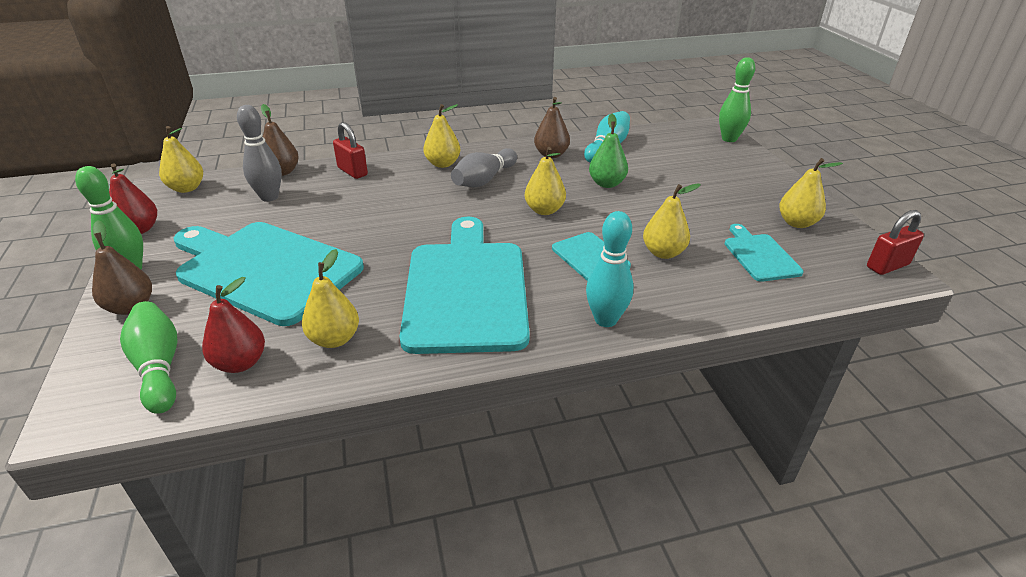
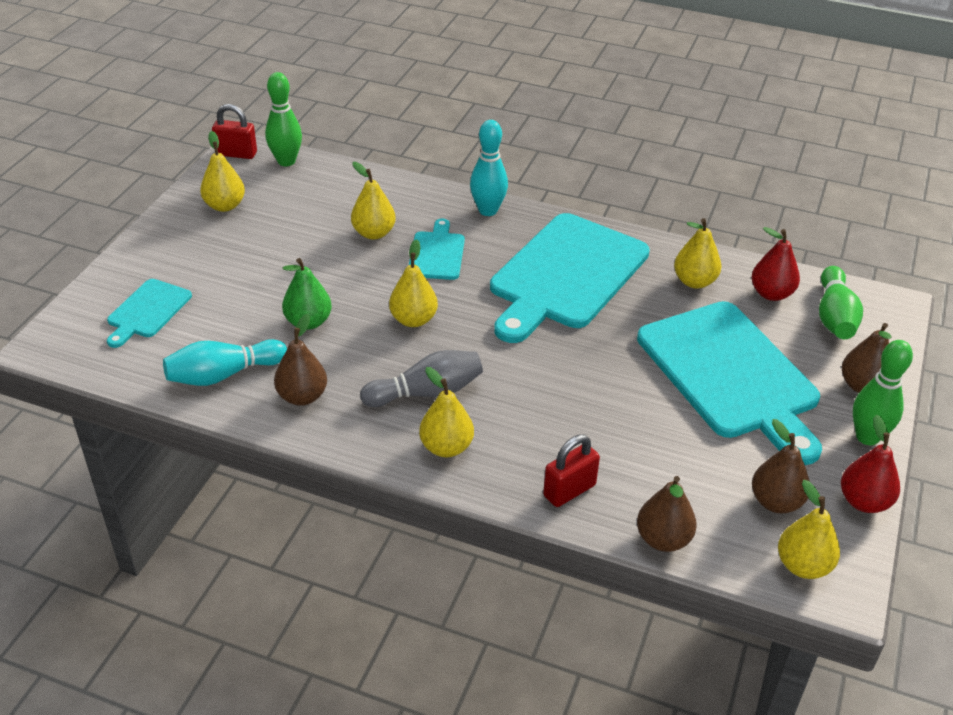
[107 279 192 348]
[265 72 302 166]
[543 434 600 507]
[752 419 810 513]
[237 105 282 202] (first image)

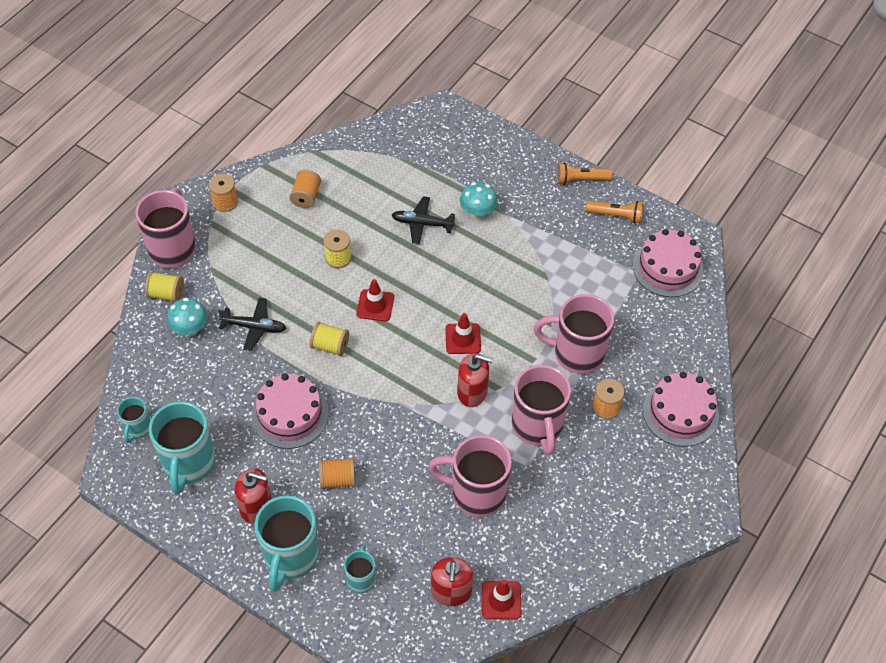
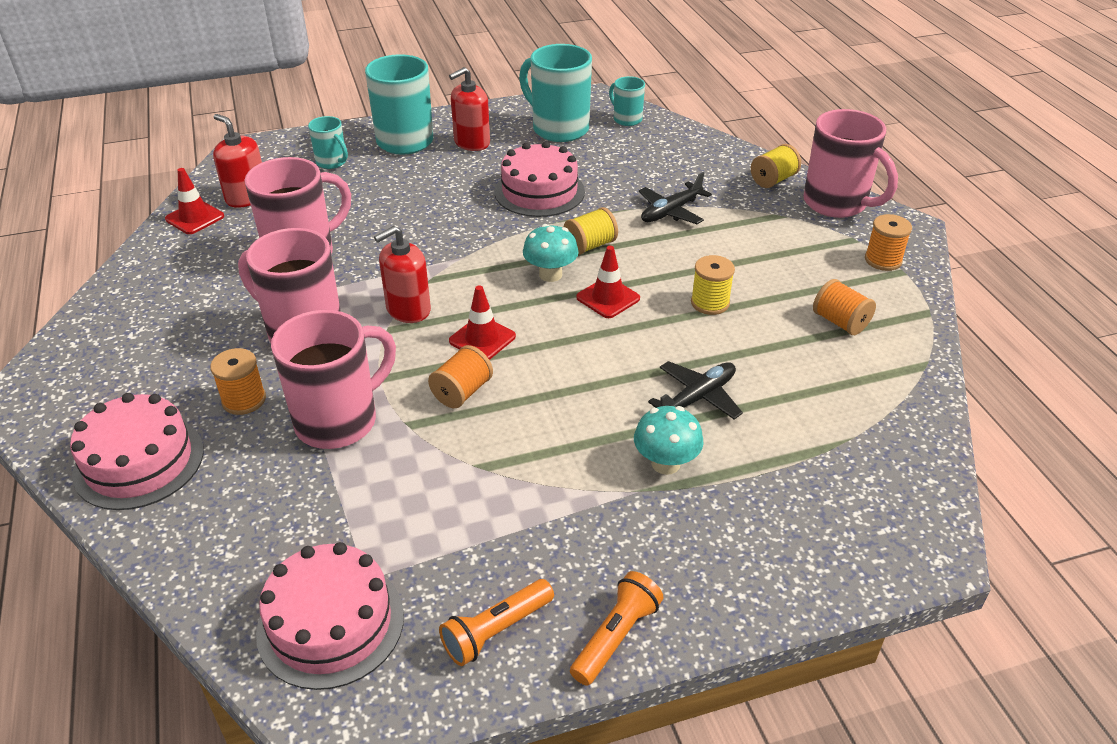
[428 345 493 408]
[523 224 579 282]

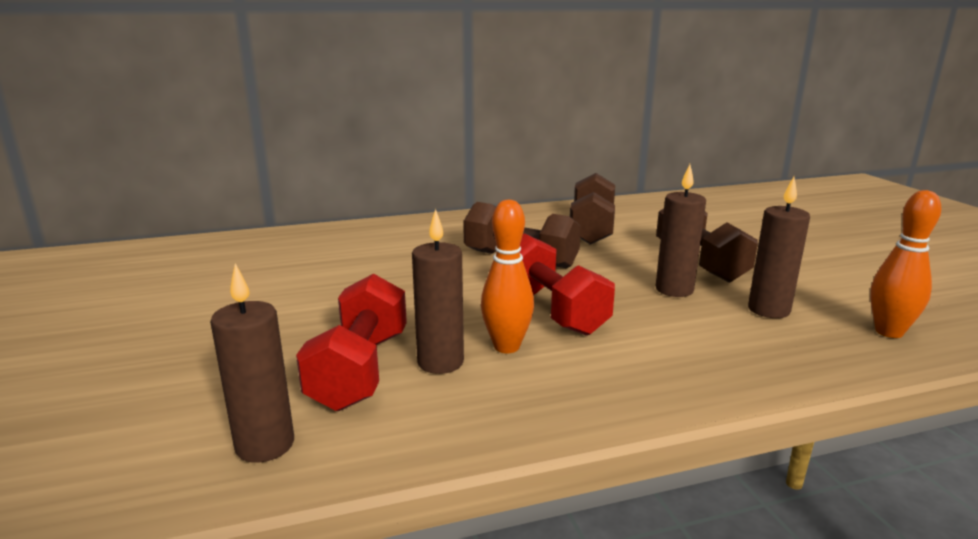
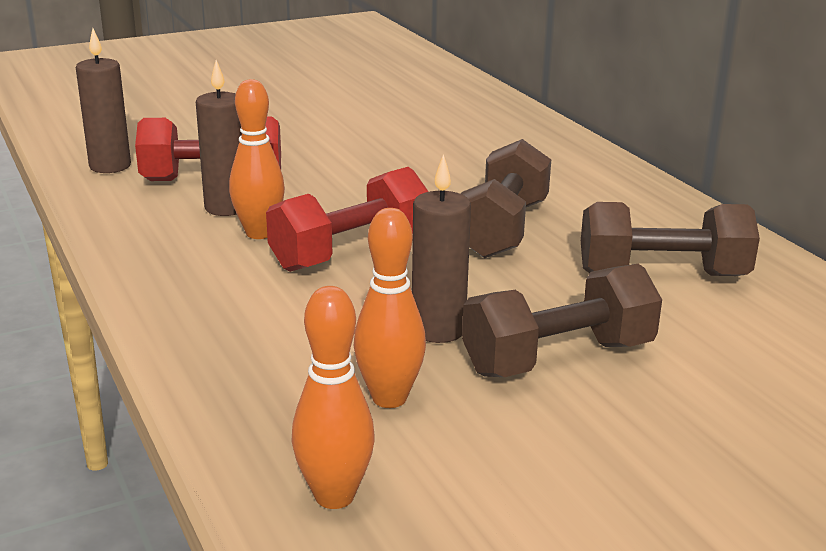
[354 208 426 408]

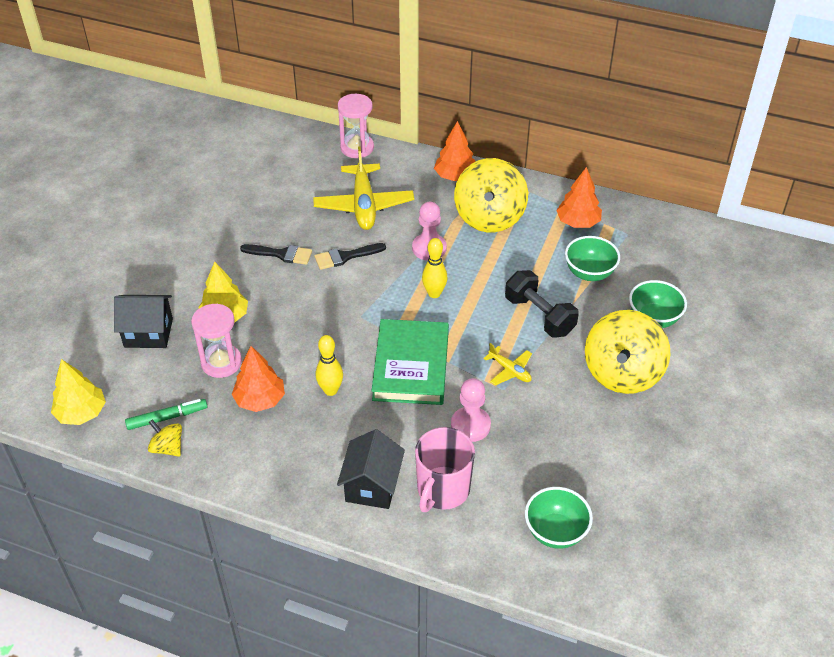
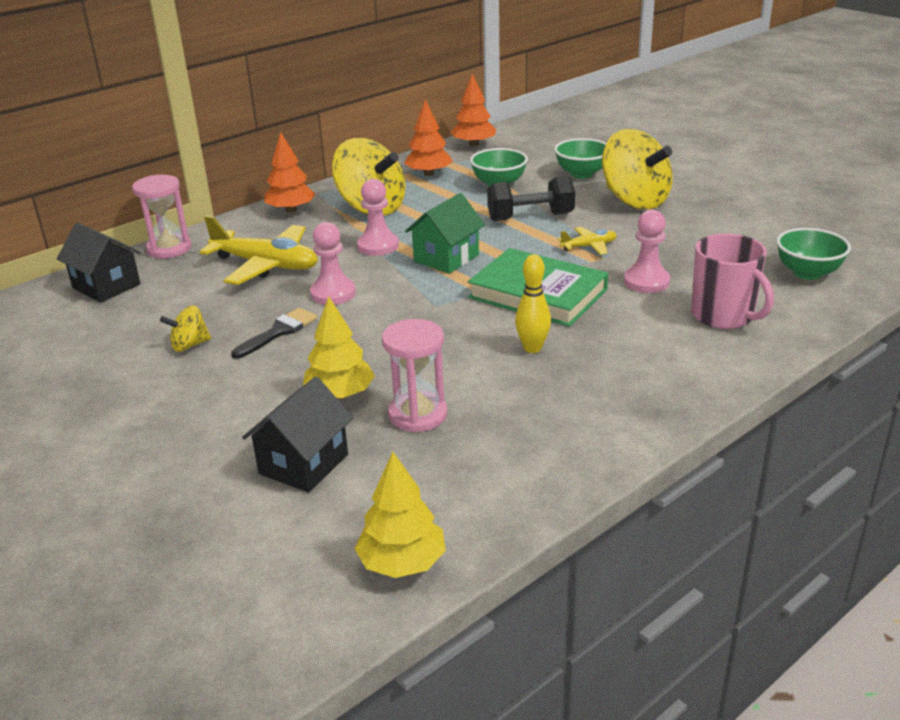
[57 223 141 303]
[160 305 211 352]
[310 222 356 305]
[405 193 485 274]
[451 73 496 147]
[125 399 208 430] (first image)

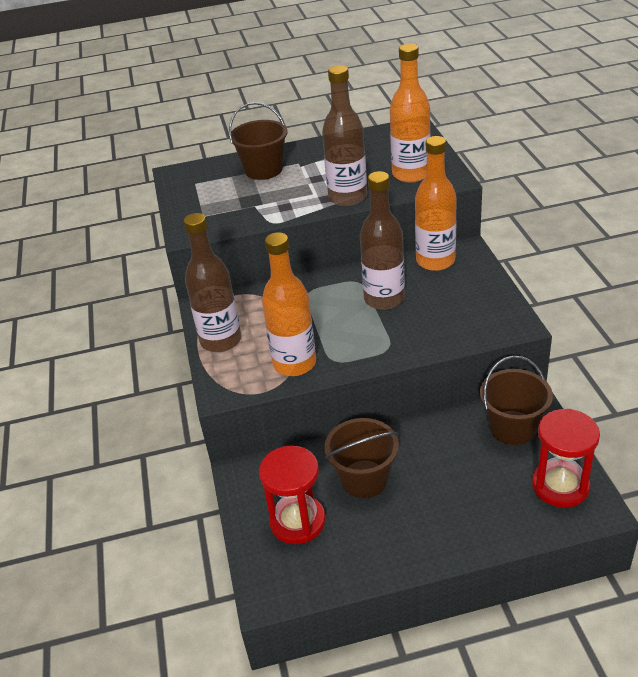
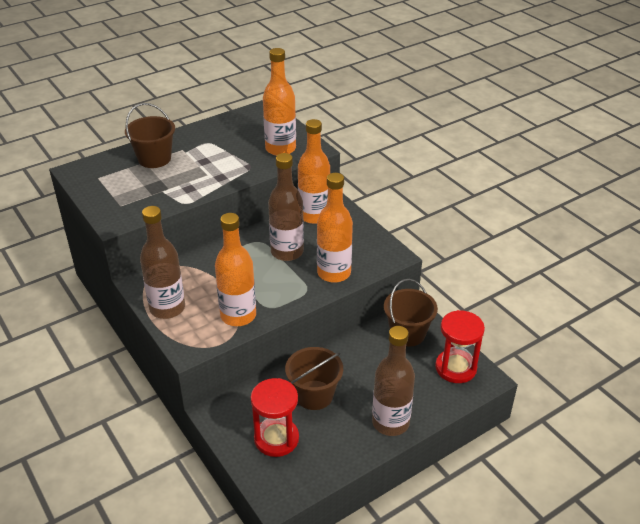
[317 173 353 283]
[372 326 415 436]

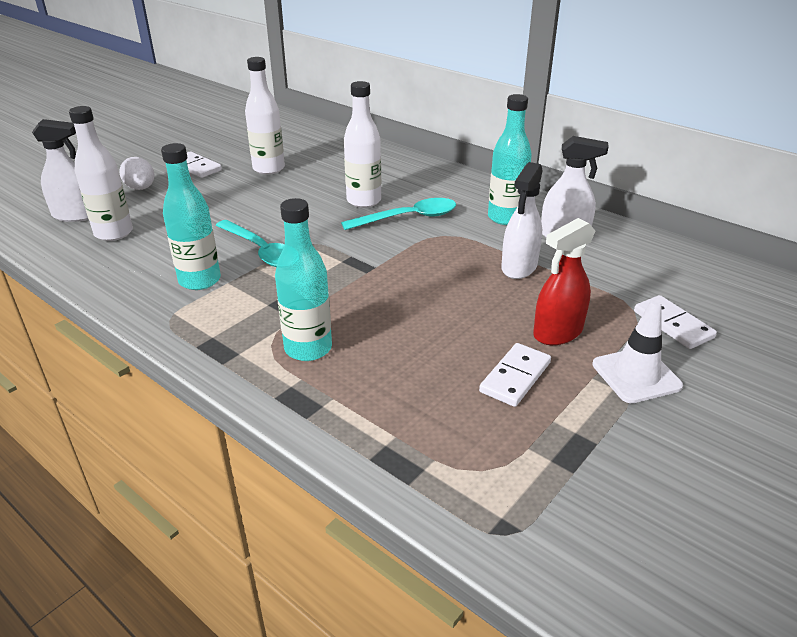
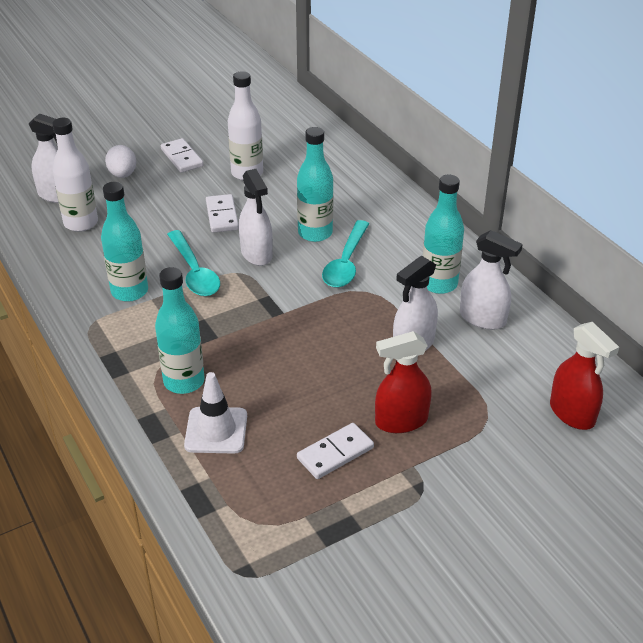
[184 372 247 454]
[206 194 239 233]
[239 169 273 266]
[297 127 333 242]
[322 220 369 287]
[550 322 619 430]

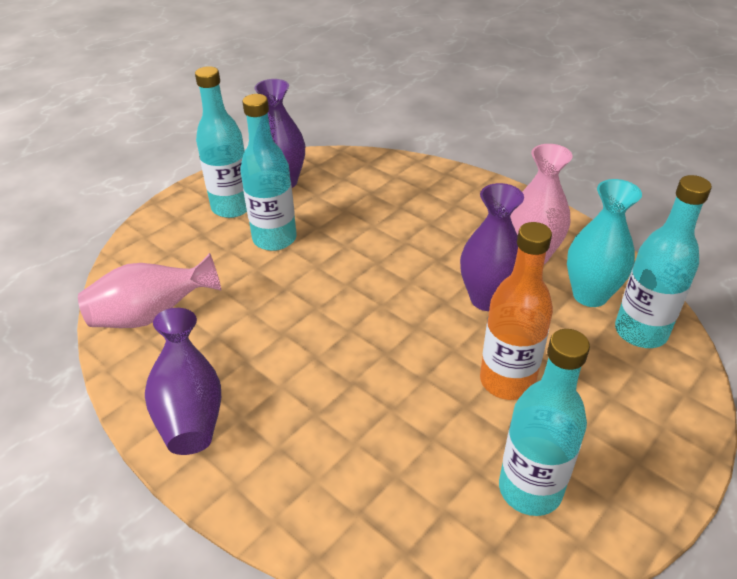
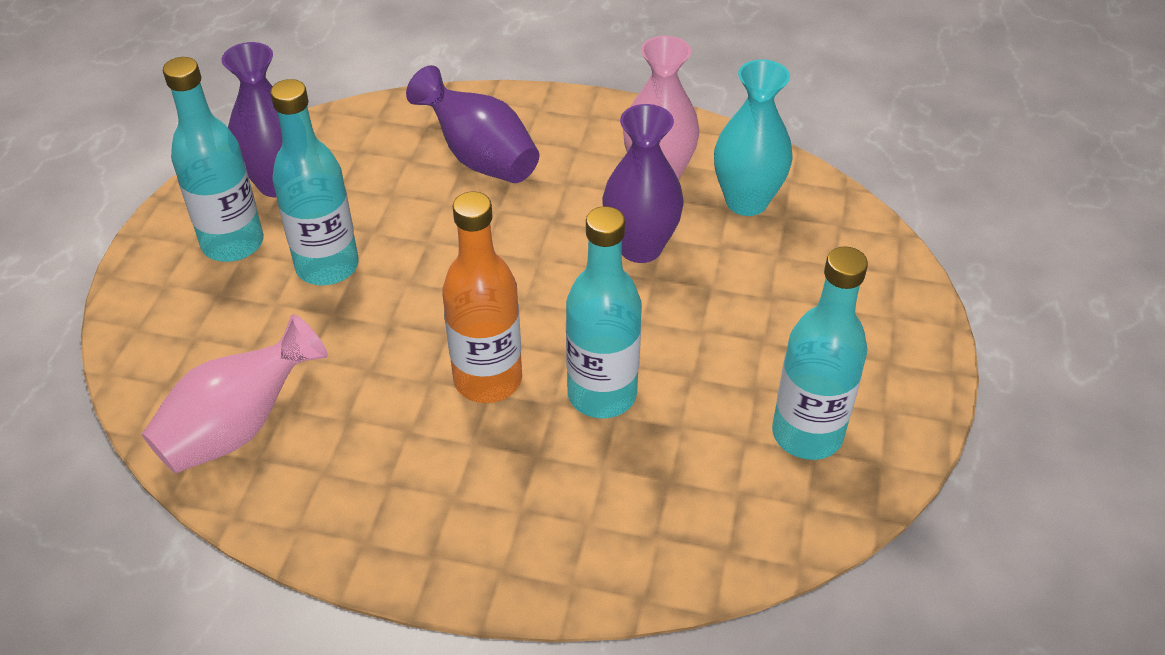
[406 65 539 183]
[442 191 522 403]
[566 206 642 418]

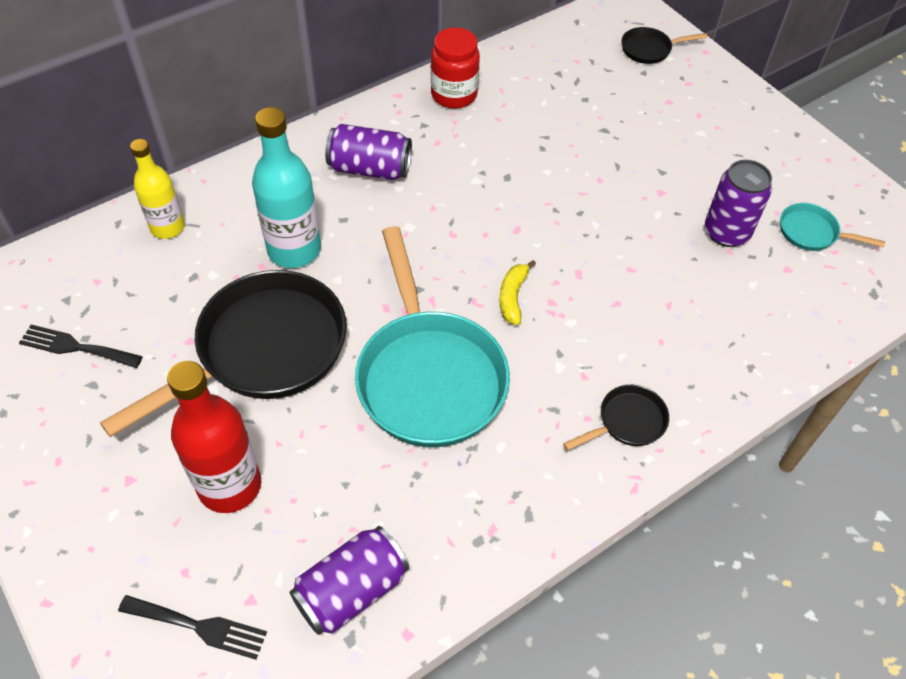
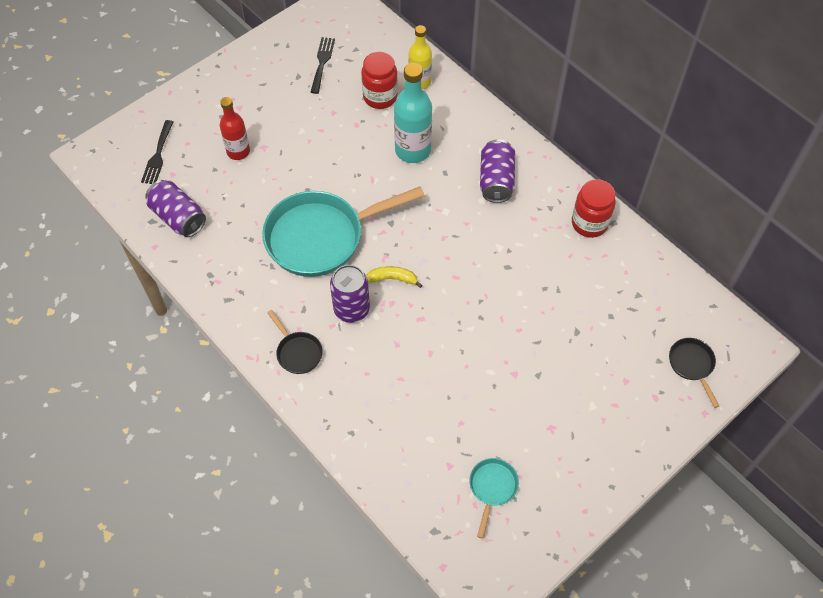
[220 97 250 160]
[330 265 370 323]
[361 52 398 109]
[100 270 347 437] (first image)

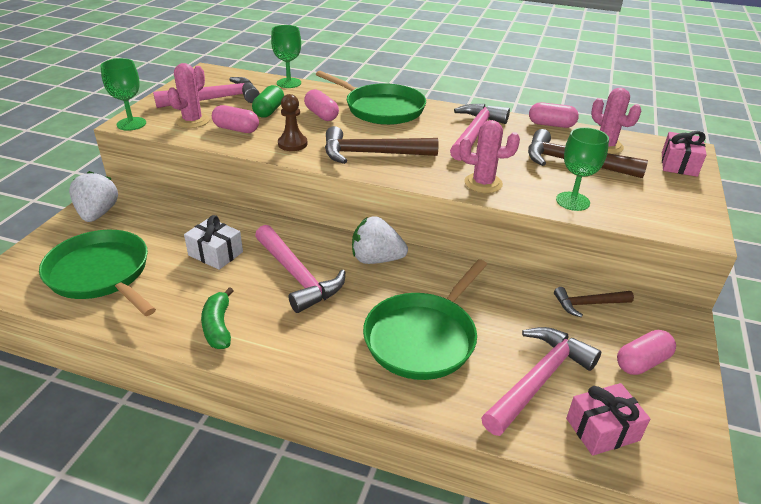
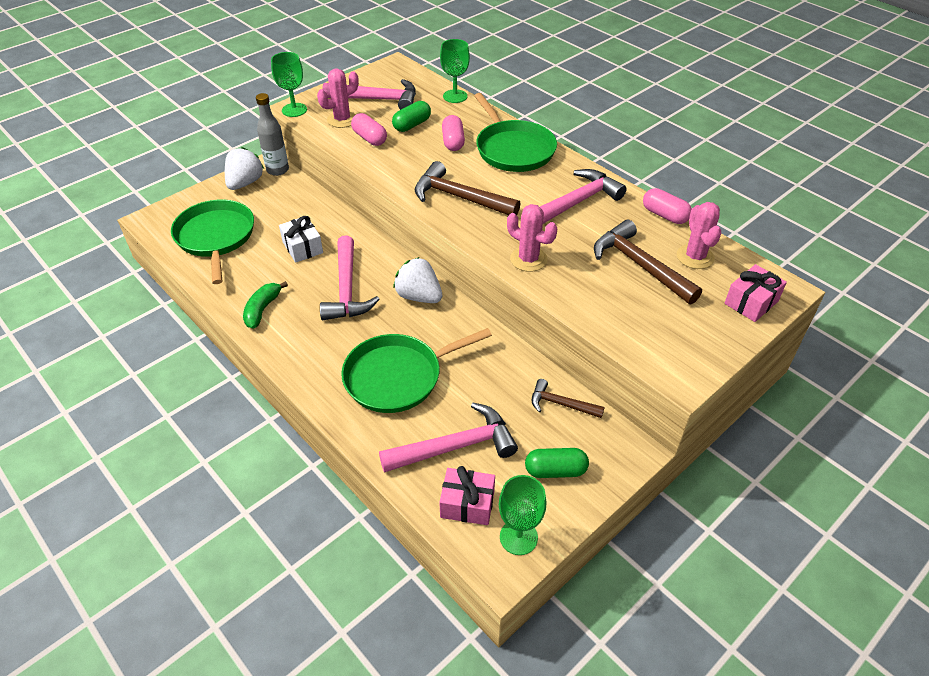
[256 93 289 176]
[499 475 546 555]
[525 448 589 478]
[278 94 308 151] (first image)

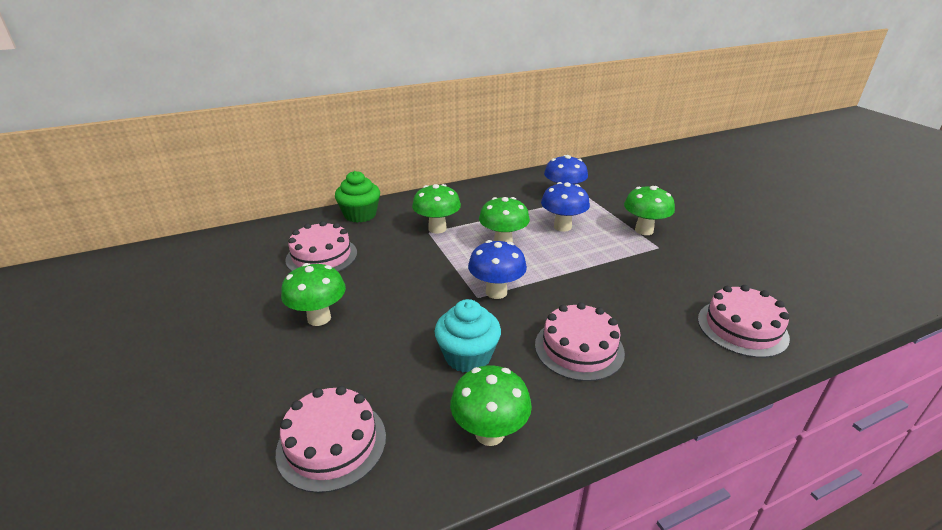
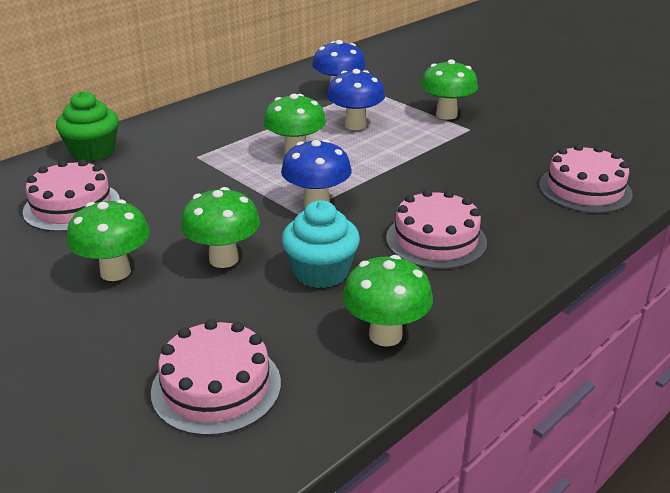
[181 187 260 268]

